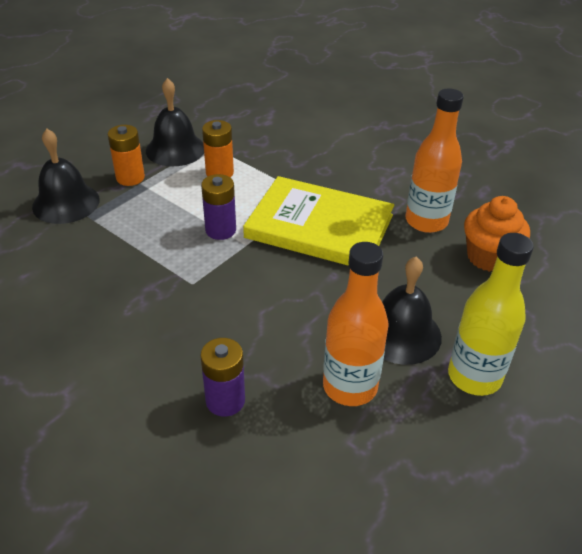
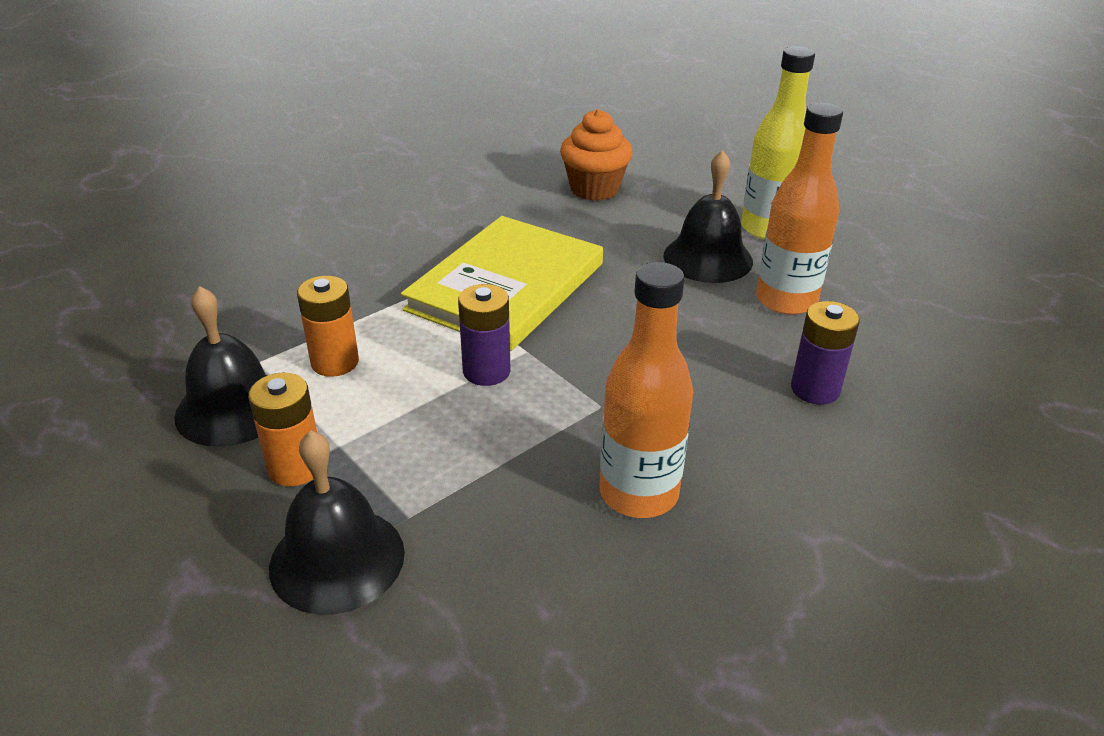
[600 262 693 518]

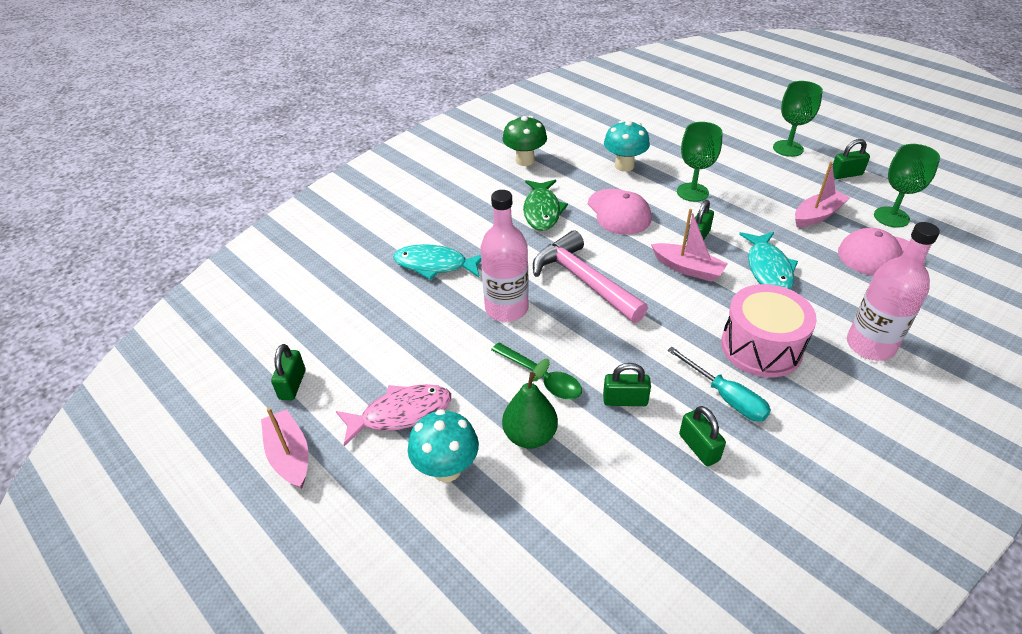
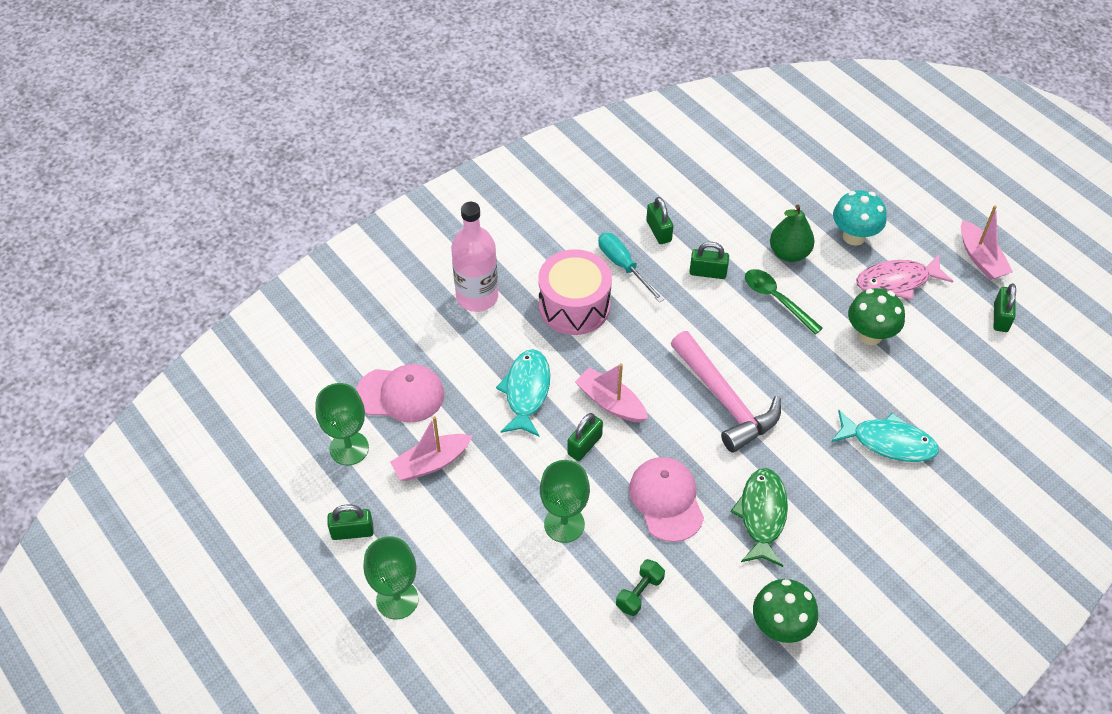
[616 559 665 616]
[848 288 905 345]
[481 190 529 322] (first image)

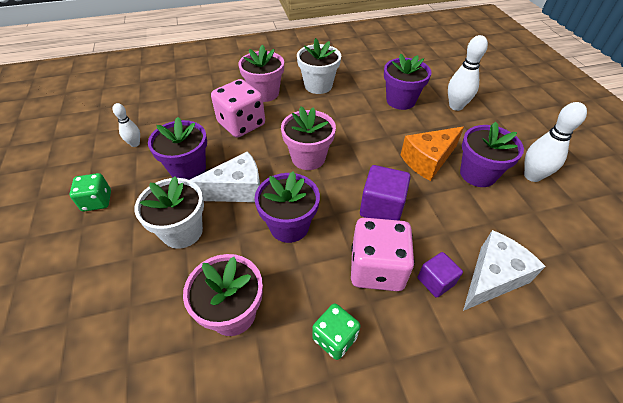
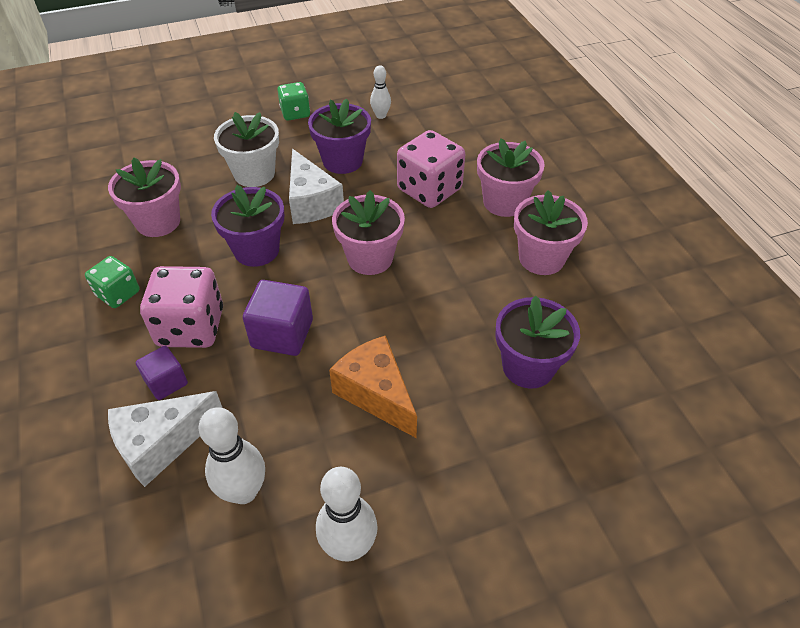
[108 391 222 487]
[199 407 265 504]
[514 190 588 275]
[460 122 524 187] (first image)

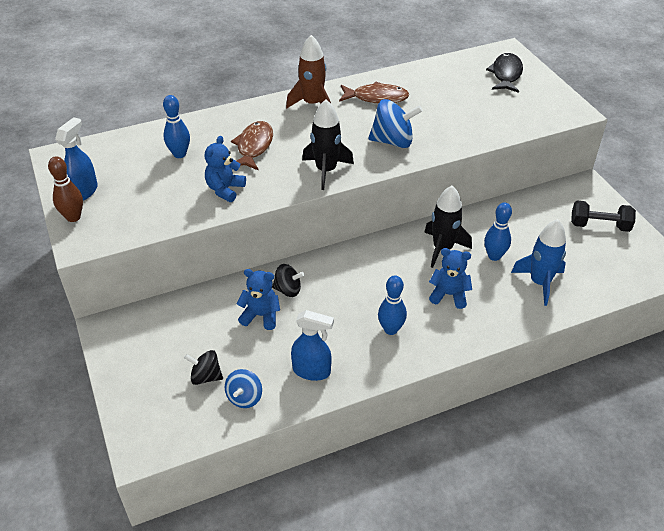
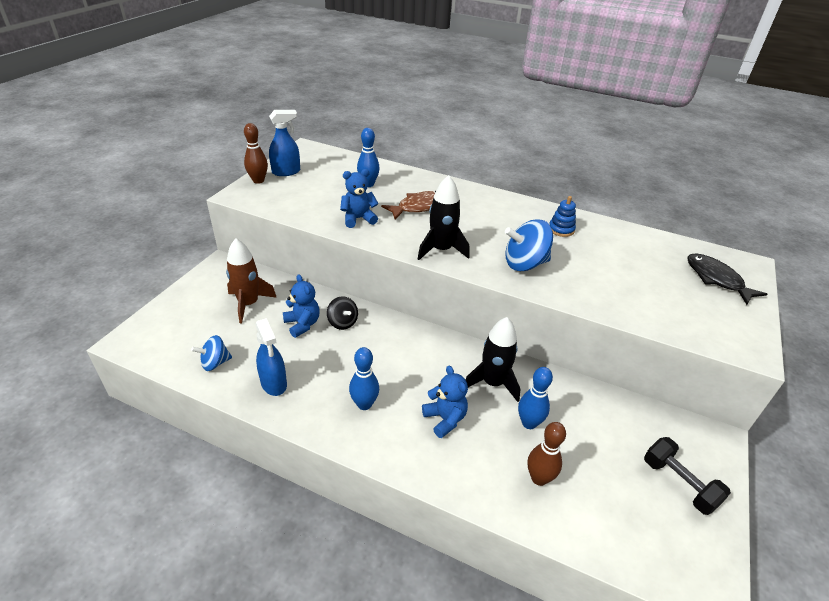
[226 238 277 323]
[505 219 553 271]
[528 422 566 486]
[550 196 576 237]
[687 253 767 305]
[184 350 223 385] (first image)

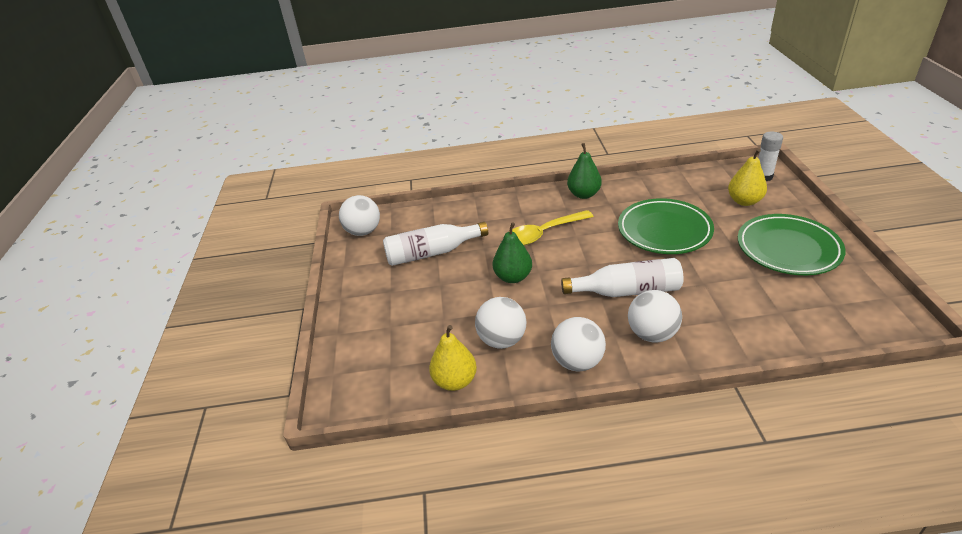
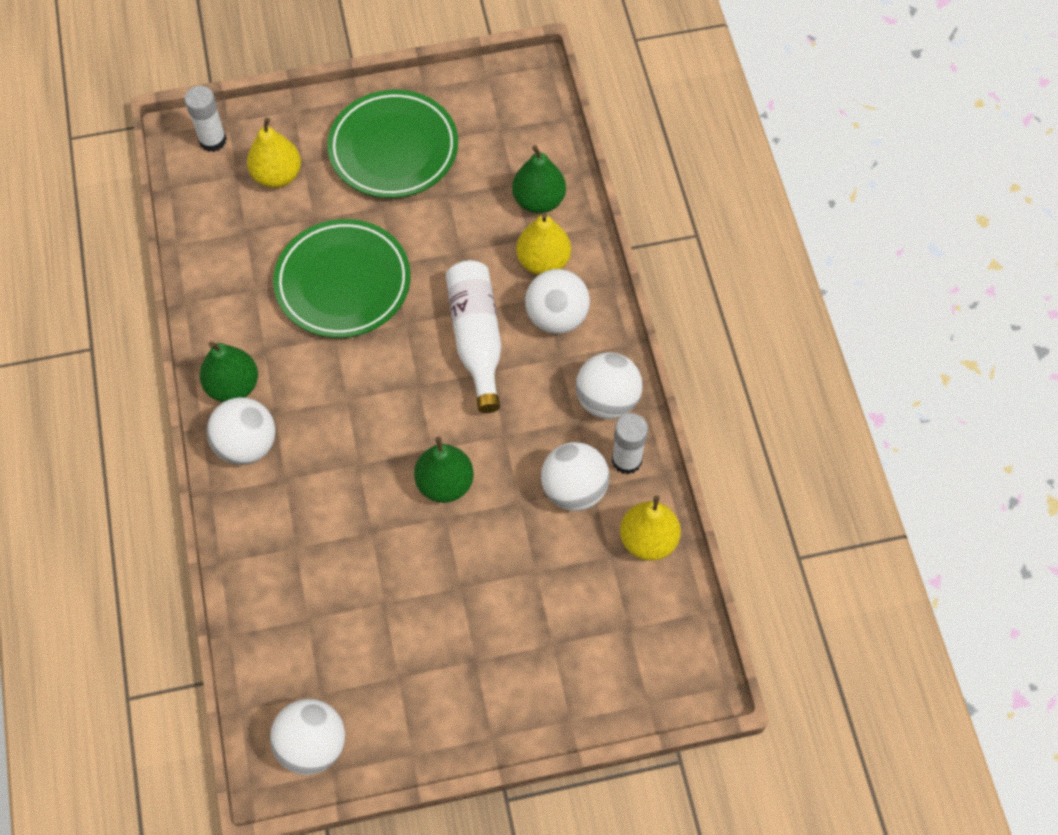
[207 397 276 465]
[512 145 566 214]
[516 213 571 275]
[612 413 648 474]
[383 222 488 266] (first image)
[509 210 594 246] (first image)

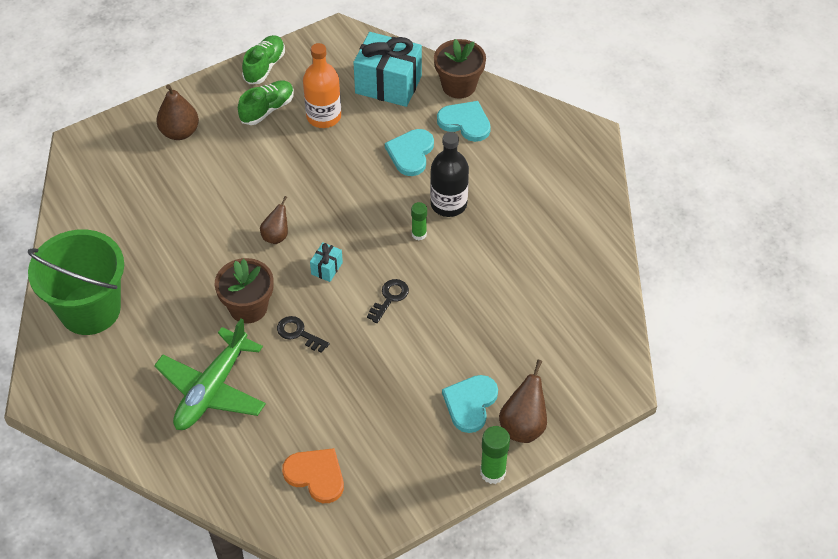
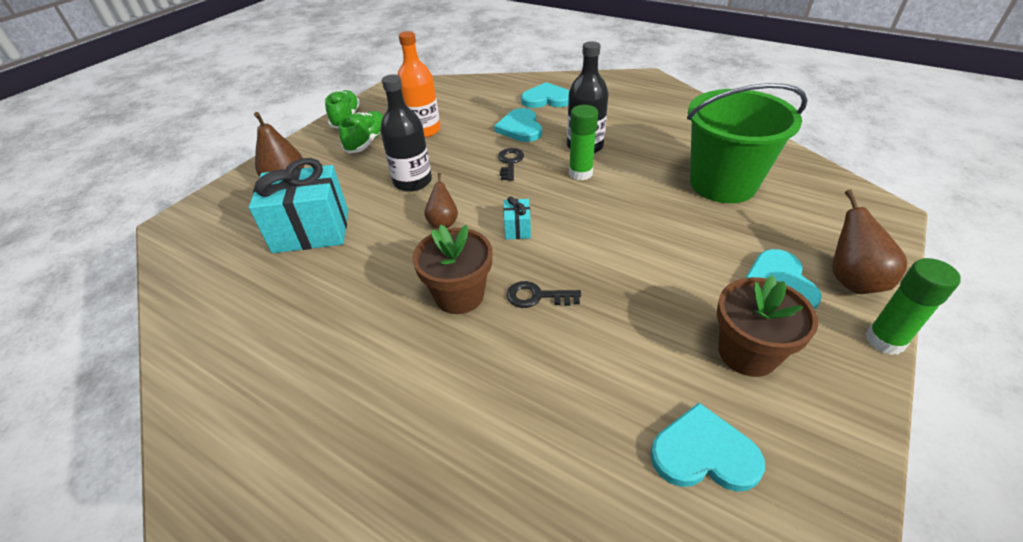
[249 158 348 253]
[380 74 432 192]
[498 148 524 181]
[569 105 598 181]
[650 403 765 492]
[687 83 808 203]
[717 275 818 377]
[154 318 266 430] (first image)

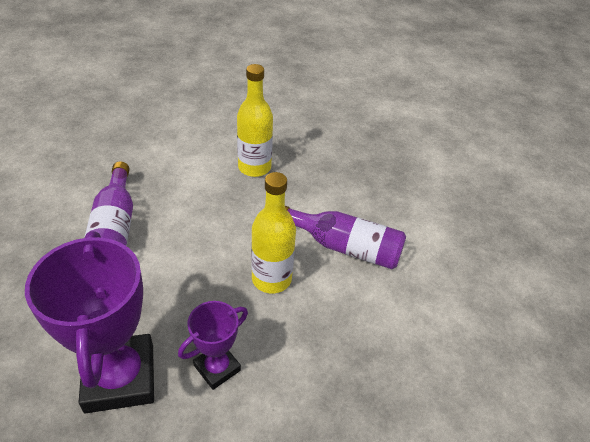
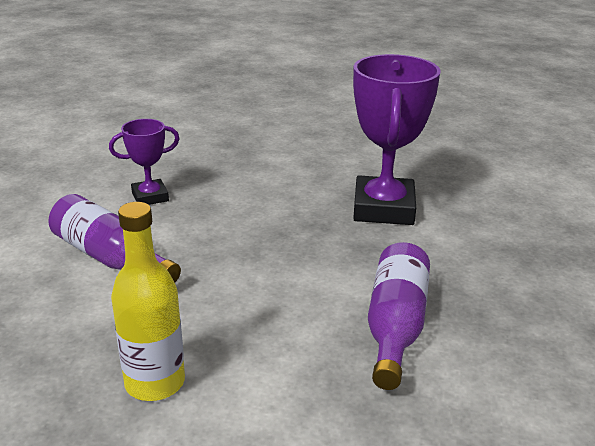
[109 119 180 205]
[251 172 296 293] (first image)

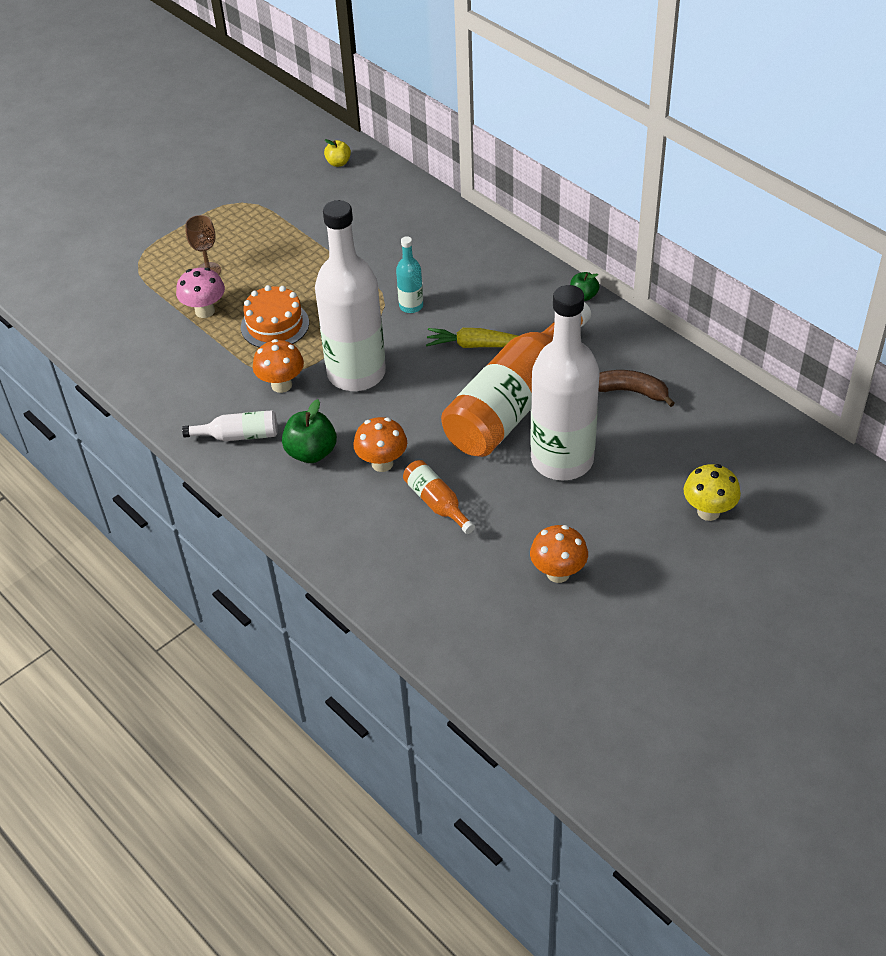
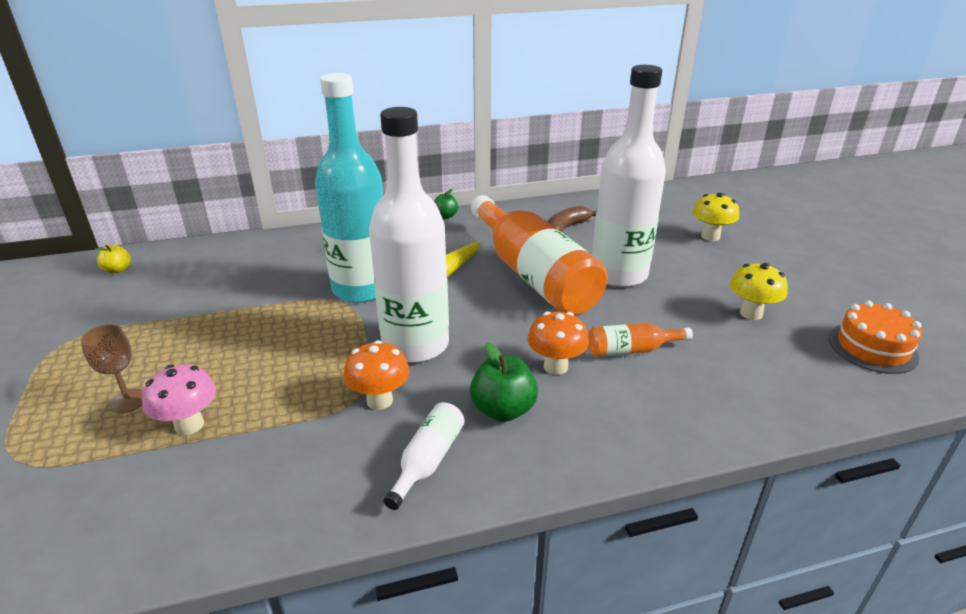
[315 73 383 303]
[730 263 788 320]
[829 301 922 374]

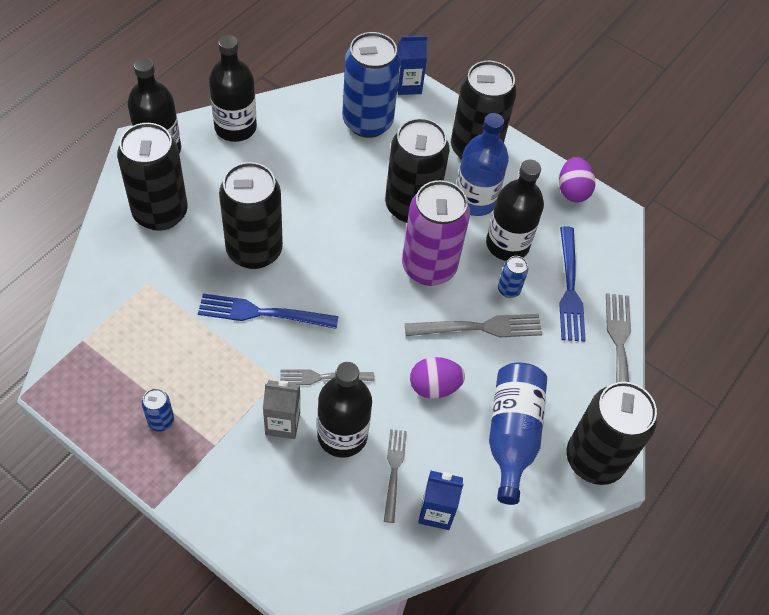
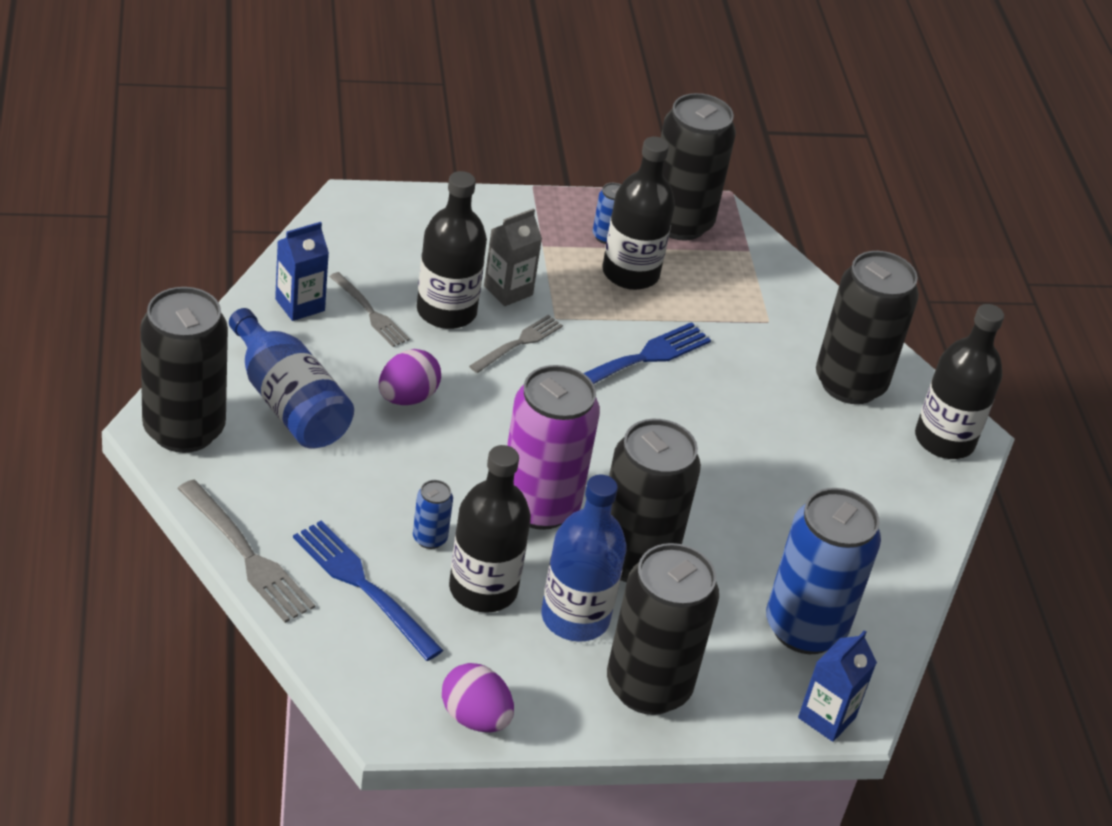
[602 137 675 290]
[661 93 736 241]
[405 314 543 338] (first image)

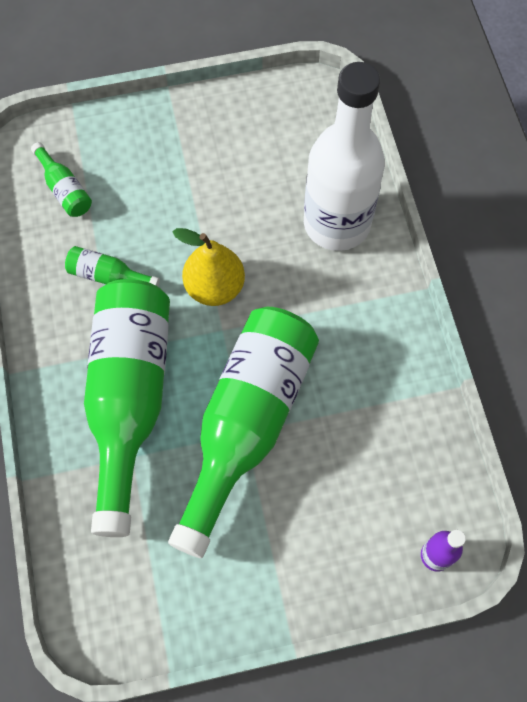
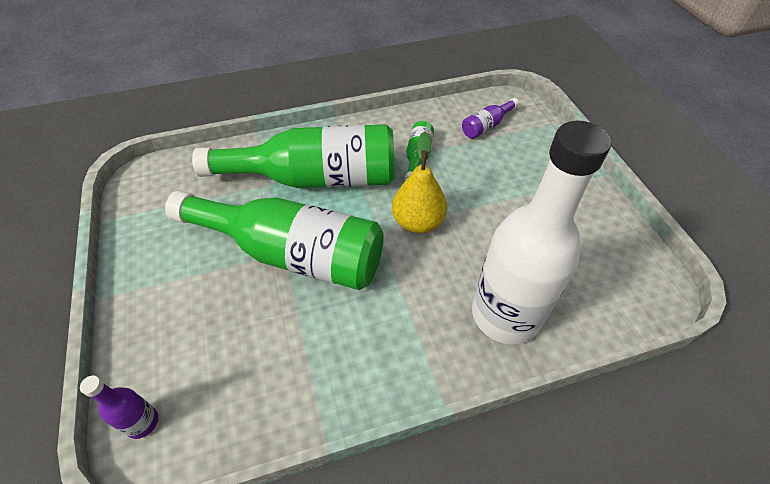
[462 98 519 139]

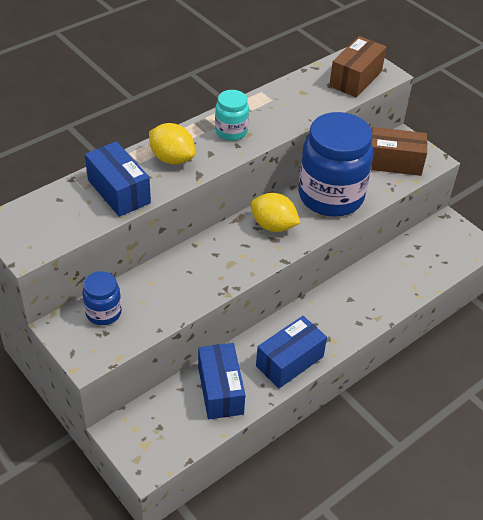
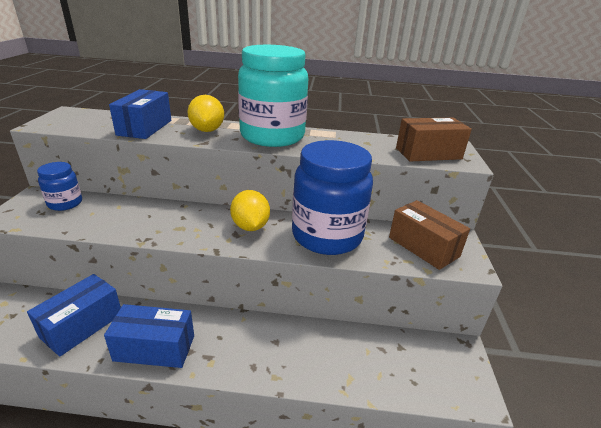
[238 45 309 147]

